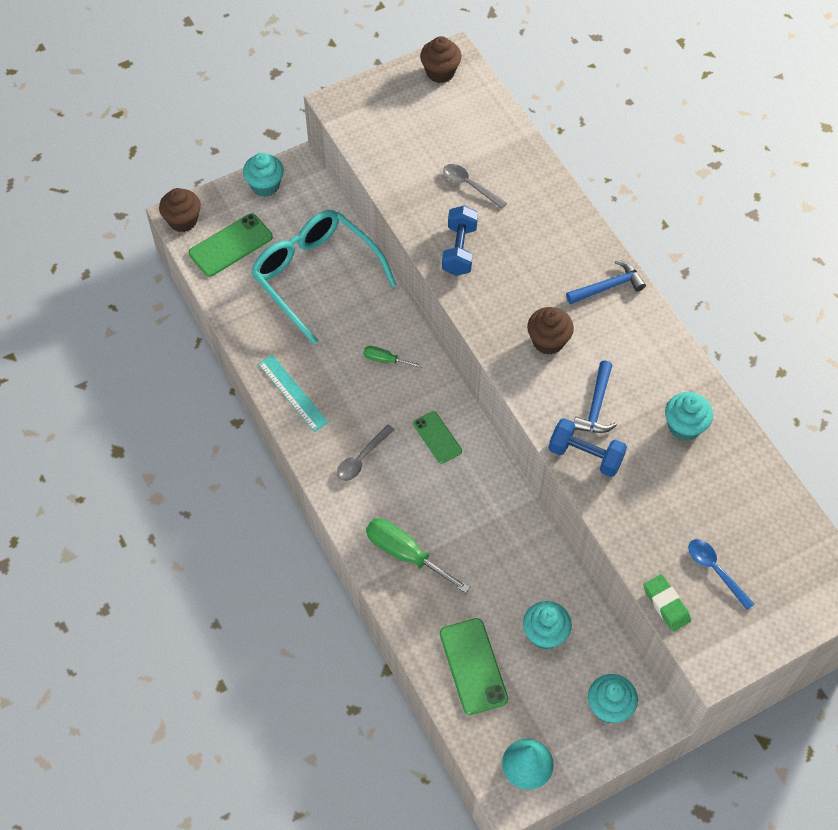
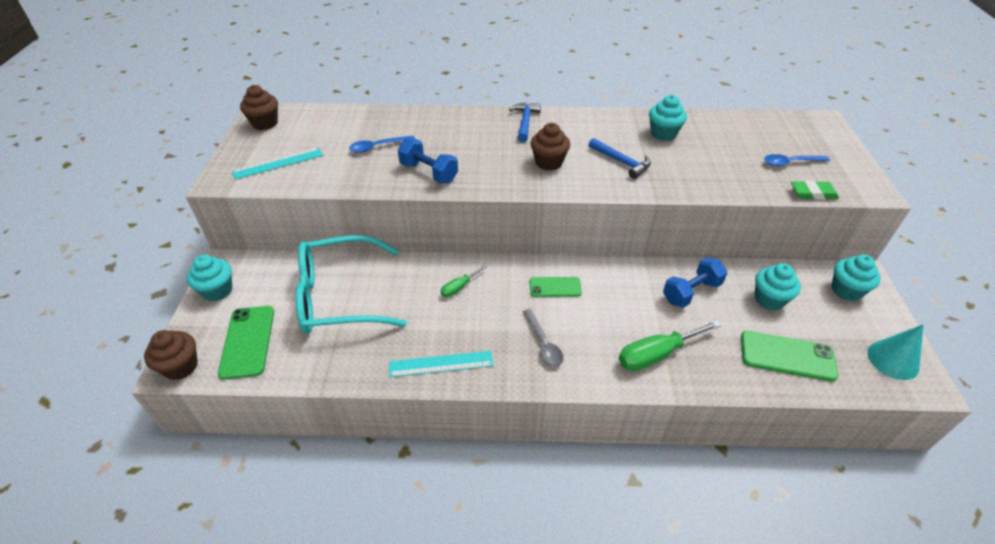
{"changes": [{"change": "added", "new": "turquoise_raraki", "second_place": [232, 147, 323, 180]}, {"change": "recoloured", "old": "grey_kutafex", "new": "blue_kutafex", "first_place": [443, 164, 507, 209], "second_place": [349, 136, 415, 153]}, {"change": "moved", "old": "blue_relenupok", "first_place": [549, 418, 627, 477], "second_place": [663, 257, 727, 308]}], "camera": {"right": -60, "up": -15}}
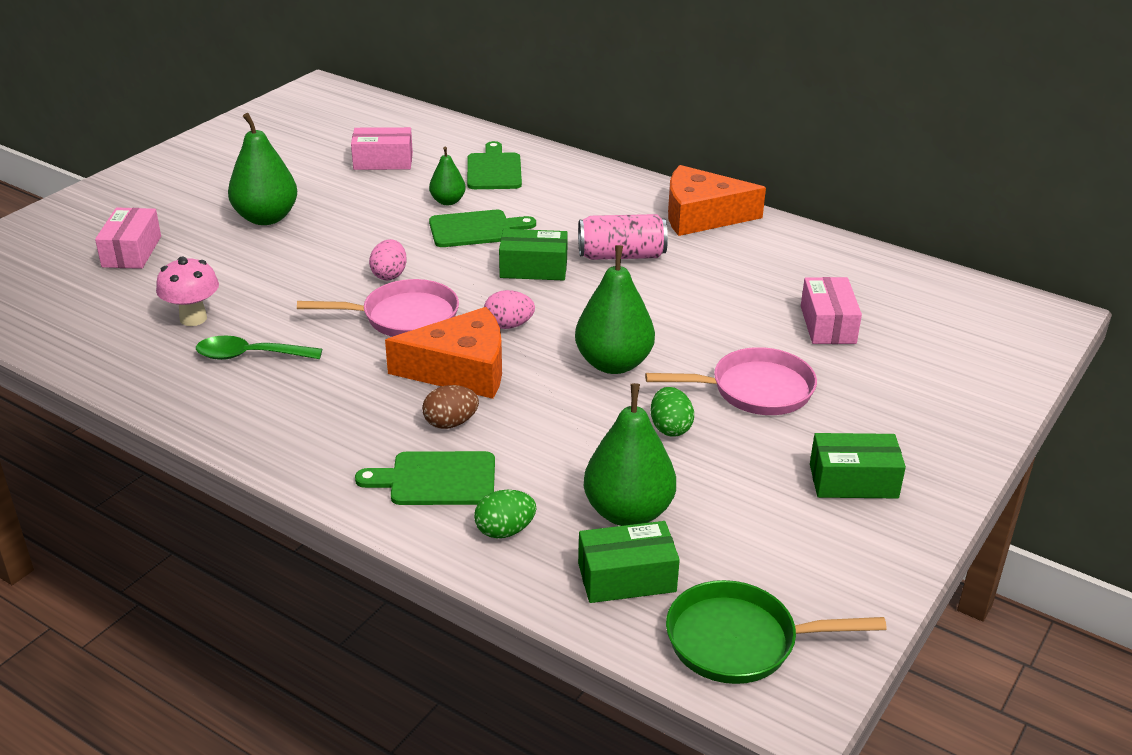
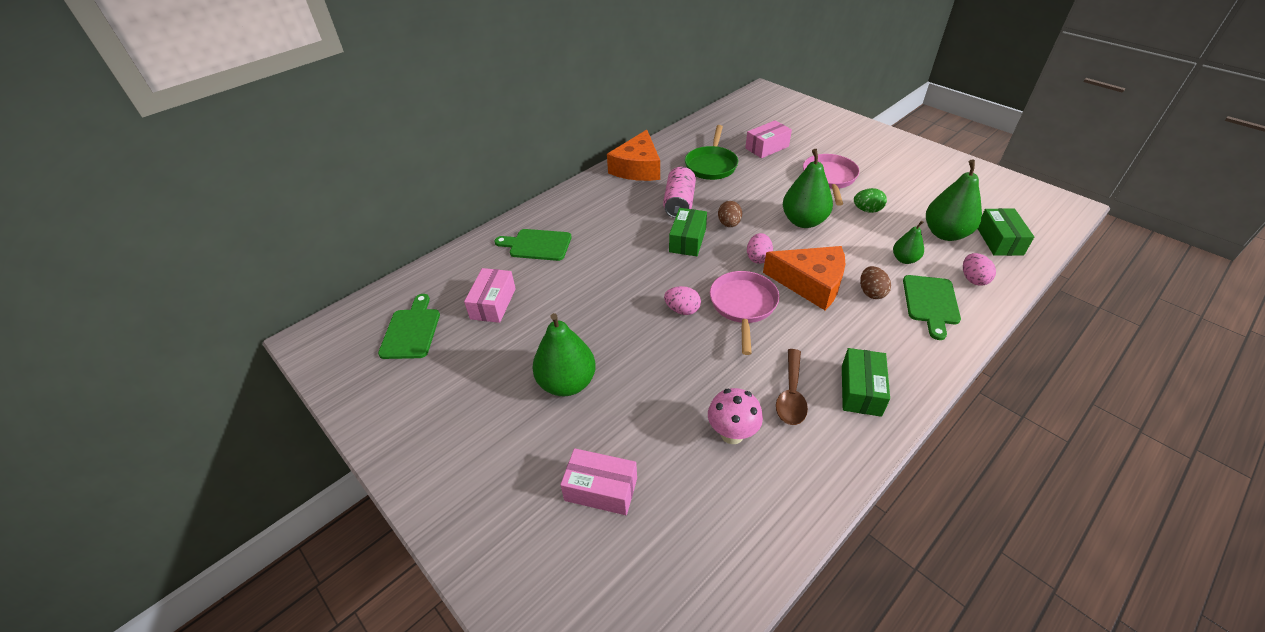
{"changes": [{"change": "moved", "old": "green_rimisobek", "first_place": [429, 210, 536, 247], "second_place": [378, 294, 440, 359]}, {"change": "moved", "old": "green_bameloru", "first_place": [666, 580, 887, 684], "second_place": [685, 125, 738, 180]}, {"change": "added", "new": "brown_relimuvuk", "second_place": [718, 201, 742, 227]}, {"change": "turned", "old": "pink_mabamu", "first_place": [801, 277, 862, 344], "second_place": [745, 120, 792, 158], "degrees": -45}, {"change": "turned", "old": "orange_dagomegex", "first_place": [385, 307, 502, 399], "second_place": [763, 246, 845, 310], "degrees": 105}, {"change": "recoloured", "old": "green_kutafex", "new": "brown_kutafex", "first_place": [196, 336, 322, 360], "second_place": [776, 349, 808, 425]}, {"change": "moved", "old": "green_mabamu", "first_place": [810, 433, 906, 498], "second_place": [842, 348, 890, 417]}, {"change": "moved", "old": "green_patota", "first_place": [429, 147, 466, 205], "second_place": [893, 221, 924, 264]}, {"change": "recoloured", "old": "green_relimuvuk", "new": "pink_relimuvuk", "first_place": [474, 490, 536, 538], "second_place": [963, 253, 996, 286]}], "camera": {"right": -75, "up": 10}}
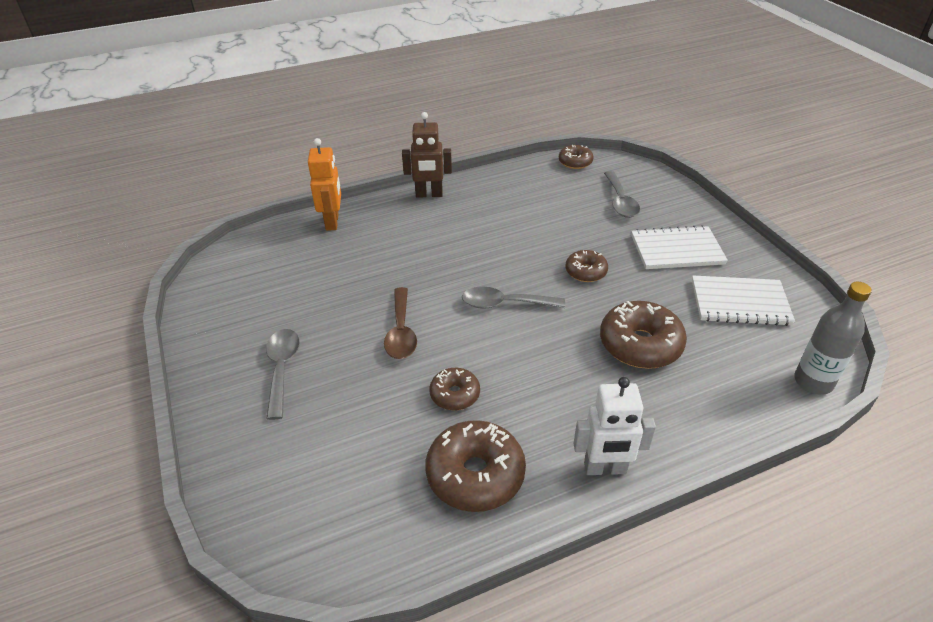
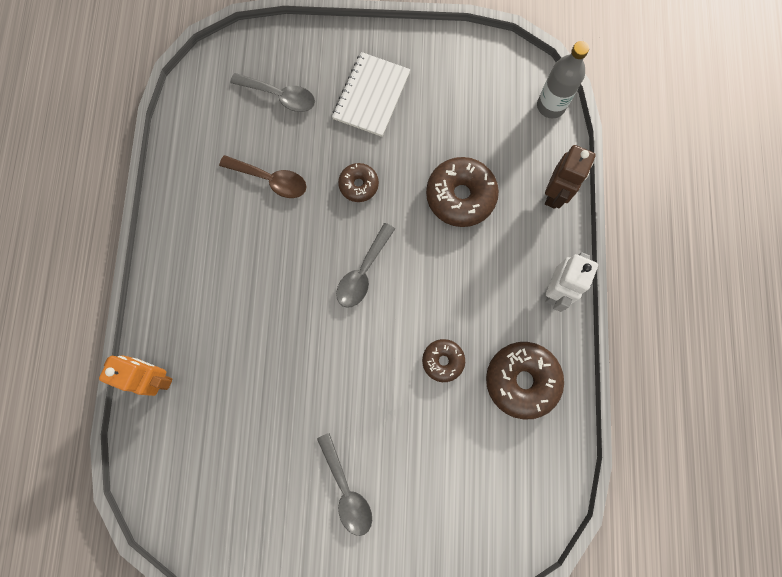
{"changes": [{"change": "moved", "old": "brown_kutafex", "first_place": [384, 287, 417, 359], "second_place": [219, 155, 307, 198]}, {"change": "turned", "old": "grey_kutafex", "first_place": [266, 329, 300, 420], "second_place": [317, 433, 372, 536], "degrees": -135}, {"change": "moved", "old": "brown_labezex", "first_place": [402, 112, 452, 198], "second_place": [545, 145, 596, 209]}, {"change": "removed", "old": "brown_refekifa", "first_place": [559, 145, 594, 169]}, {"change": "removed", "old": "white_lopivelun", "first_place": [692, 275, 795, 326]}], "camera": {"right": -65, "up": 35}}
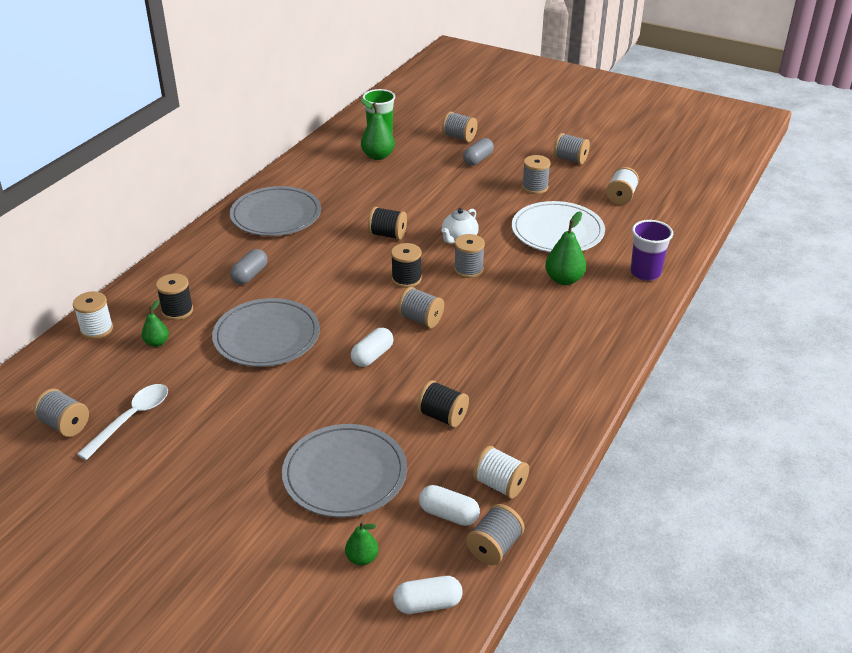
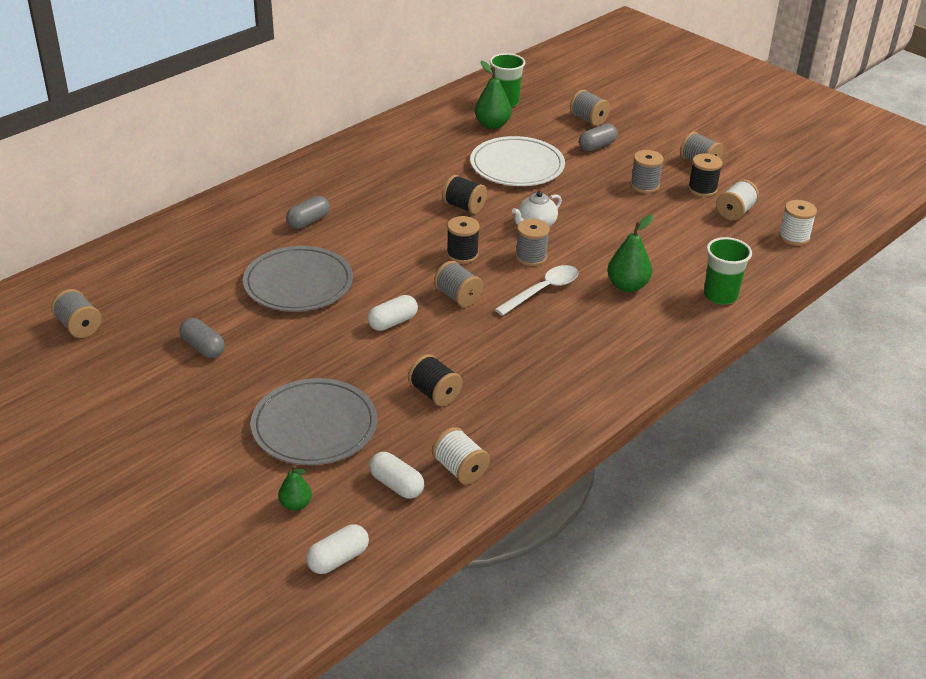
{"changes": [{"change": "added", "new": "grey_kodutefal", "second_place": [179, 318, 225, 358]}, {"change": "turned", "old": "white_kodutefal", "first_place": [393, 576, 463, 614], "second_place": [306, 524, 369, 574], "degrees": -45}, {"change": "moved", "old": "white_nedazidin", "first_place": [512, 201, 605, 252], "second_place": [470, 136, 565, 186]}, {"change": "moved", "old": "white_kutafex", "first_place": [77, 384, 168, 460], "second_place": [495, 265, 578, 316]}, {"change": "moved", "old": "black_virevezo", "first_place": [156, 273, 193, 320], "second_place": [688, 153, 722, 197]}, {"change": "recoloured", "old": "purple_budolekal", "new": "green_budolekal", "first_place": [630, 220, 673, 281], "second_place": [704, 237, 752, 305]}, {"change": "moved", "old": "white_virevezo", "first_place": [73, 291, 113, 339], "second_place": [779, 200, 817, 246]}, {"change": "removed", "old": "green_patota", "first_place": [142, 300, 169, 347]}, {"change": "removed", "old": "grey_nedazidin", "first_place": [230, 186, 321, 236]}, {"change": "removed", "old": "grey_virevezo", "first_place": [466, 504, 524, 565]}], "camera": {"right": 15, "up": 0}}
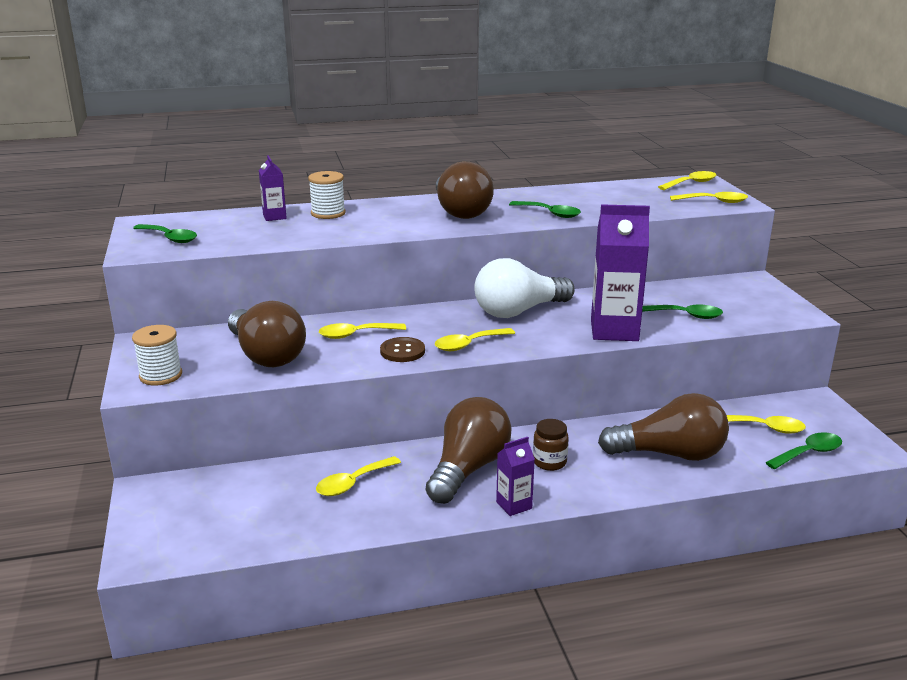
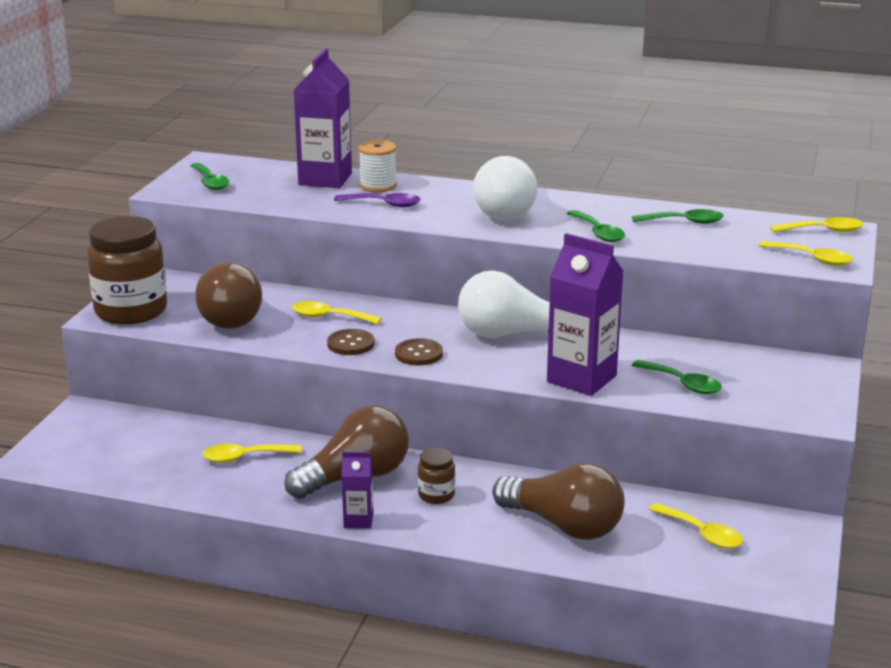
{"changes": [{"change": "replaced", "old": "white_virevezo", "new": "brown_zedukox", "first_place": [132, 325, 182, 385], "second_place": [87, 216, 167, 325]}, {"change": "resized", "old": "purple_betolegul", "first_place": [259, 155, 287, 221], "second_place": [294, 48, 352, 188], "factor": 1.99}, {"change": "added", "new": "purple_kutafex", "second_place": [334, 193, 421, 207]}, {"change": "replaced", "old": "yellow_kutafex", "new": "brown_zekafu", "first_place": [435, 328, 515, 351], "second_place": [395, 338, 443, 365]}, {"change": "recoloured", "old": "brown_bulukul", "new": "white_bulukul", "first_place": [436, 161, 494, 219], "second_place": [473, 156, 538, 221]}, {"change": "moved", "old": "green_kutafex", "first_place": [765, 432, 842, 469], "second_place": [632, 209, 724, 224]}], "camera": {"right": 30, "up": 0}}
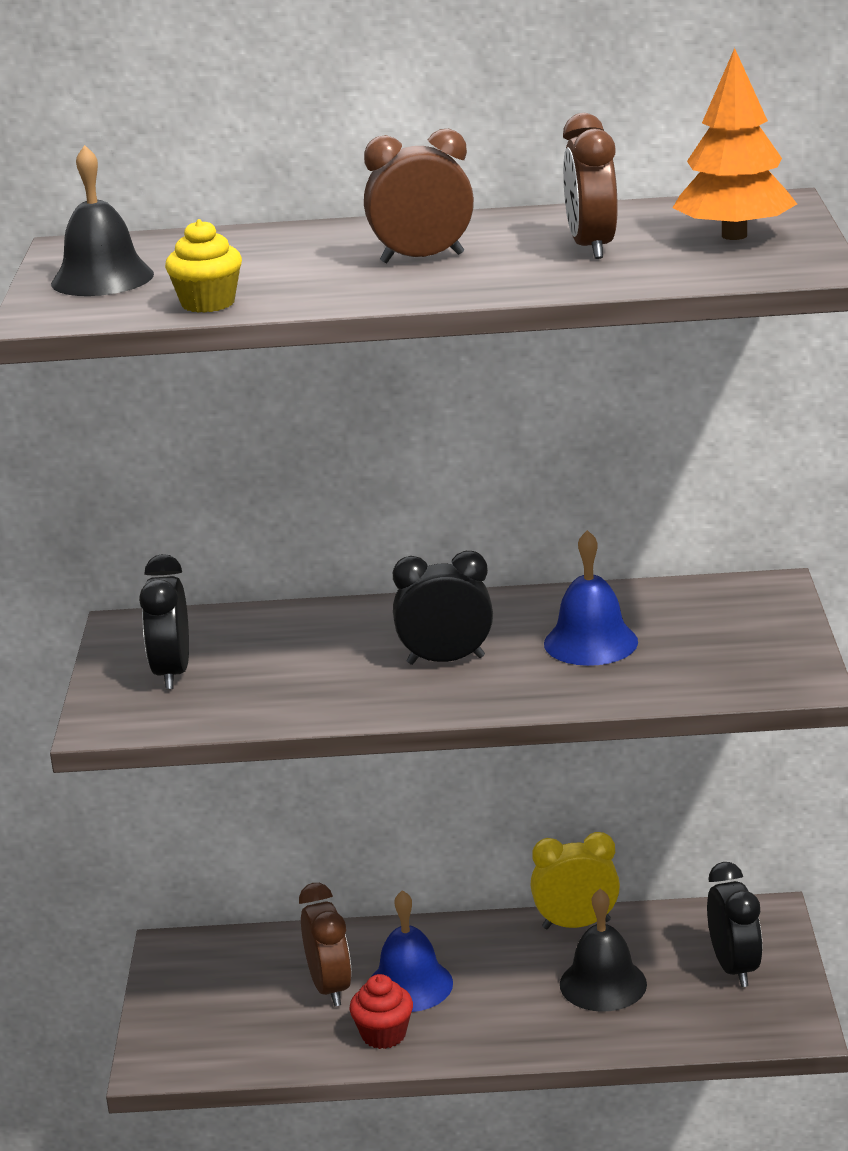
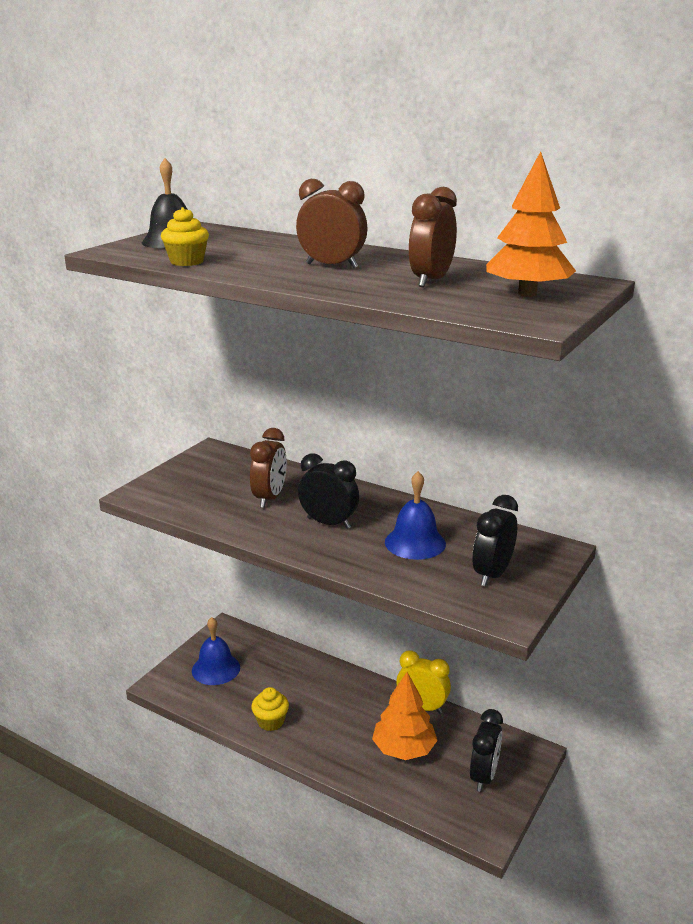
{"changes": [{"change": "moved", "old": "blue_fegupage", "first_place": [371, 890, 453, 1012], "second_place": [192, 617, 240, 685]}, {"change": "moved", "old": "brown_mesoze", "first_place": [299, 883, 352, 1007], "second_place": [250, 428, 287, 508]}, {"change": "recoloured", "old": "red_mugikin", "new": "yellow_mugikin", "first_place": [349, 974, 413, 1049], "second_place": [251, 687, 289, 731]}, {"change": "replaced", "old": "black_fegupage", "new": "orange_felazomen", "first_place": [560, 889, 647, 1012], "second_place": [372, 672, 438, 760]}, {"change": "moved", "old": "black_mesoze", "first_place": [139, 554, 189, 690], "second_place": [473, 495, 518, 586]}], "camera": {"right": 30, "up": 0}}
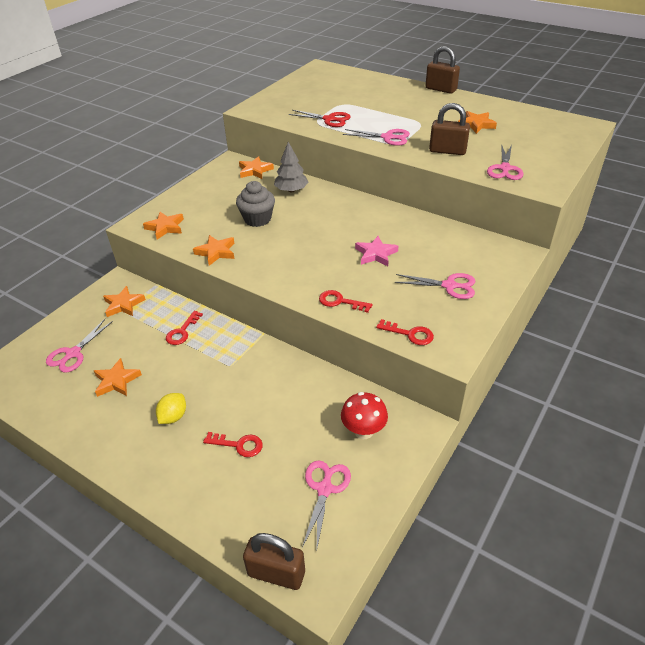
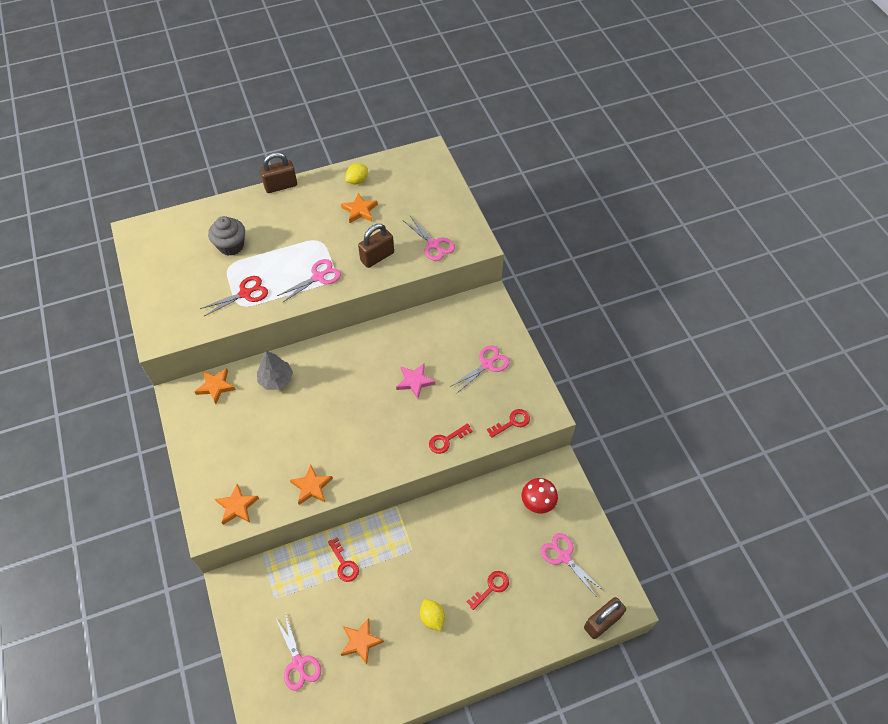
{"changes": [{"change": "moved", "old": "grey_mugikin", "first_place": [236, 181, 275, 227], "second_place": [208, 216, 245, 256]}, {"change": "added", "new": "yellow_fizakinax", "second_place": [345, 163, 368, 184]}, {"change": "removed", "old": "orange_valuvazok", "first_place": [103, 286, 146, 317]}], "camera": {"right": -55, "up": 15}}
